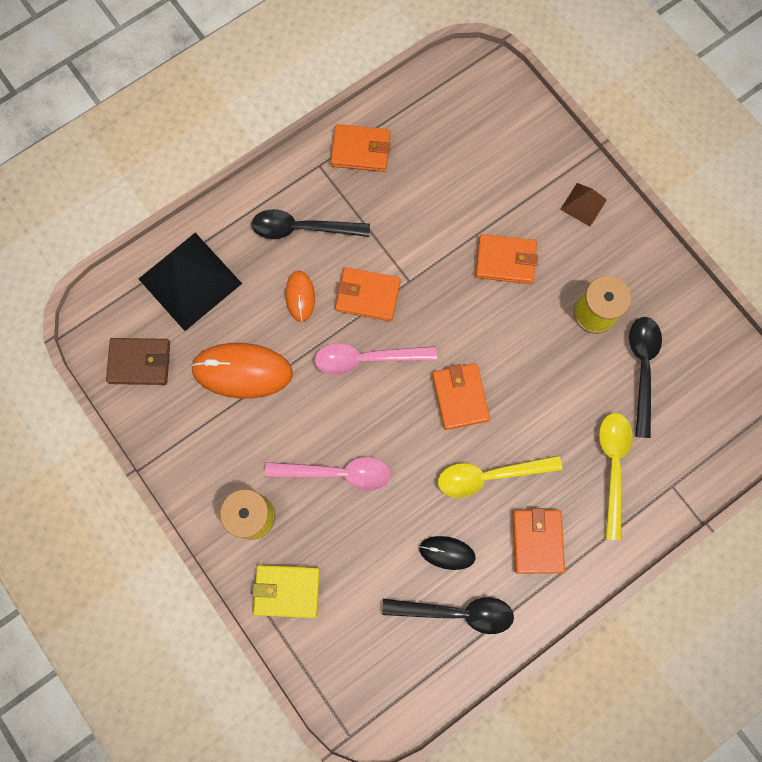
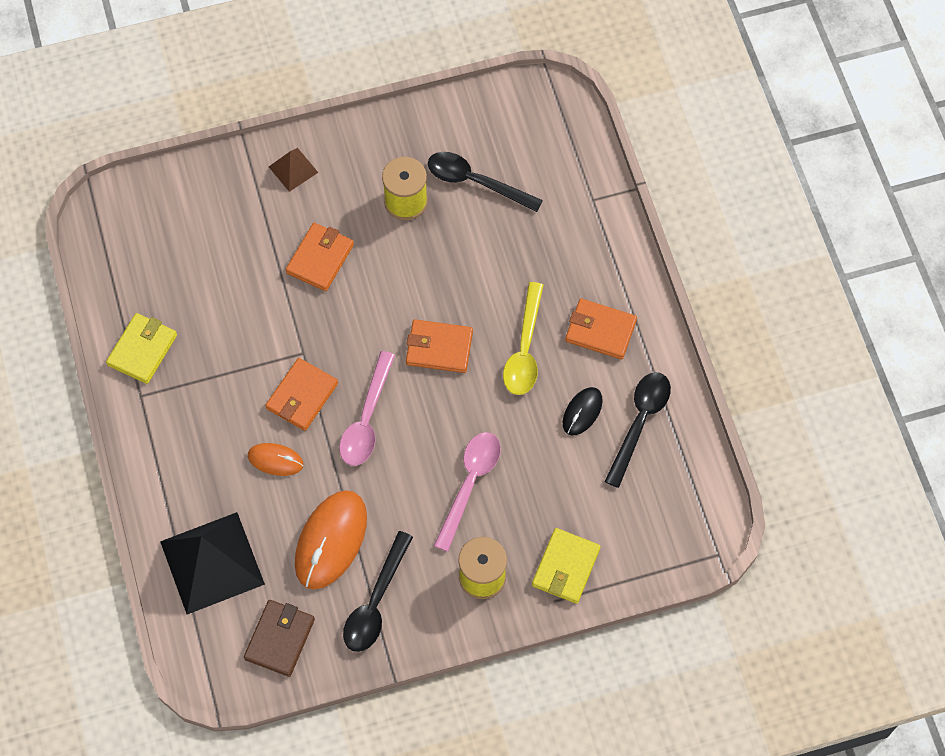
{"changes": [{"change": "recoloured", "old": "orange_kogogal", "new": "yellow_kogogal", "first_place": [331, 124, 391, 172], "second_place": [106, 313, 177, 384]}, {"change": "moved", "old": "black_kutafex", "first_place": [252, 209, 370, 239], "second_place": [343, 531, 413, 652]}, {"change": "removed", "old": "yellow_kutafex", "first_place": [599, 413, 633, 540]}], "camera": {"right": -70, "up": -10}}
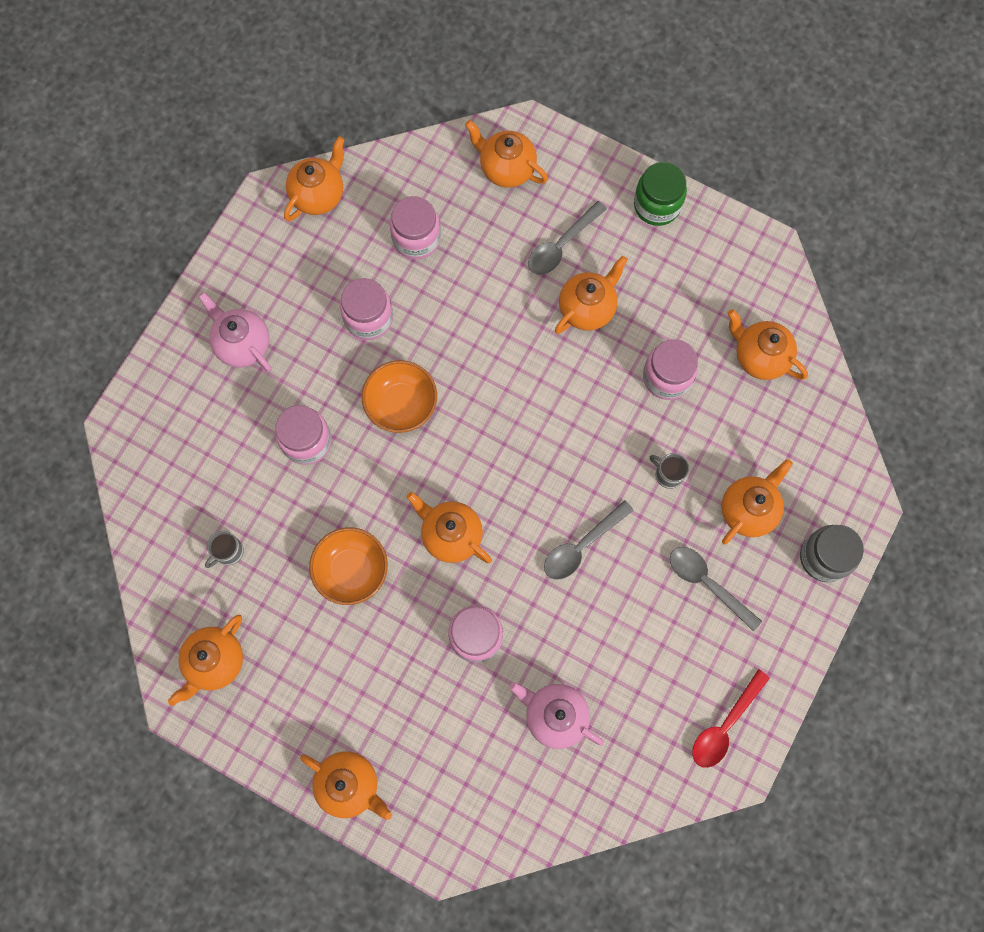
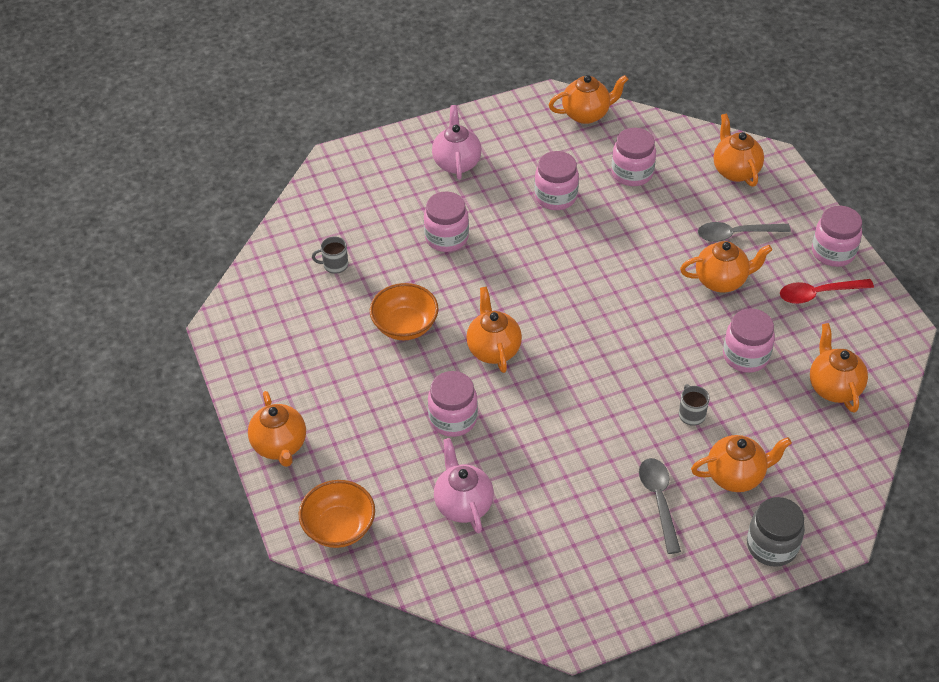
{"changes": [{"change": "moved", "old": "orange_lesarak", "first_place": [362, 360, 437, 433], "second_place": [299, 480, 375, 548]}, {"change": "moved", "old": "red_kutafex", "first_place": [692, 669, 770, 768], "second_place": [780, 279, 874, 304]}, {"change": "recoloured", "old": "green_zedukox", "new": "pink_zedukox", "first_place": [634, 162, 687, 226], "second_place": [812, 205, 862, 267]}, {"change": "removed", "old": "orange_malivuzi", "first_place": [168, 615, 243, 706]}, {"change": "removed", "old": "grey_kutafex", "first_place": [544, 500, 634, 580]}], "camera": {"right": 40, "up": -25}}
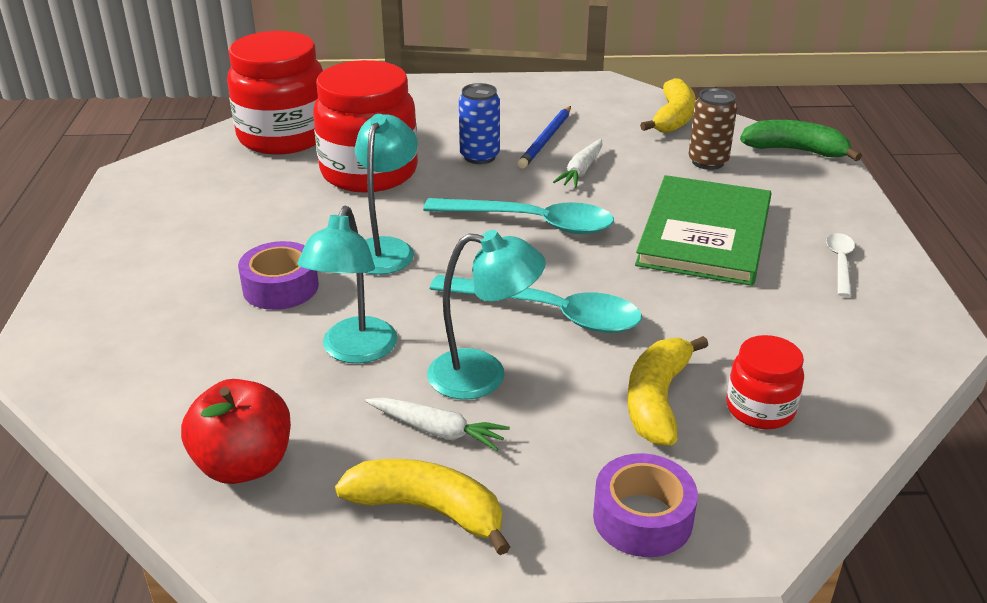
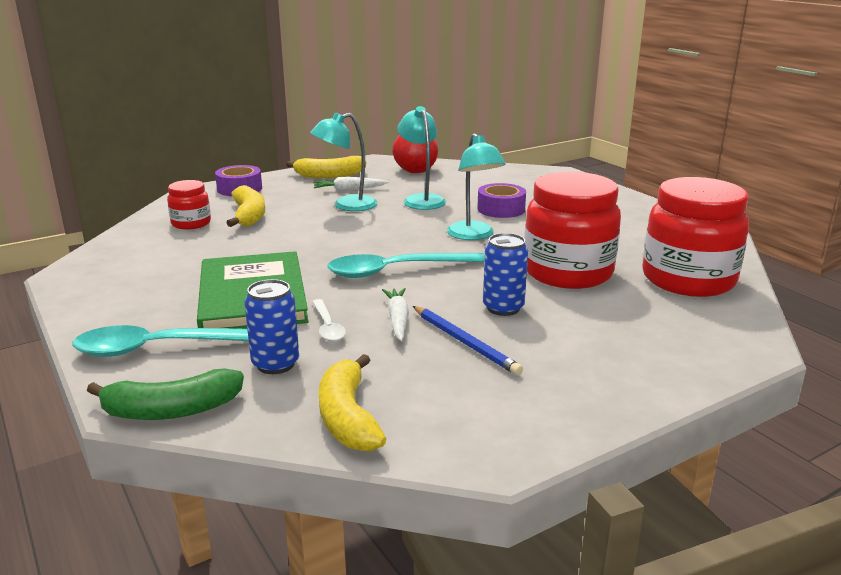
{"changes": [{"change": "moved", "old": "turquoise_kutafex", "first_place": [430, 275, 642, 333], "second_place": [72, 325, 249, 357]}, {"change": "recoloured", "old": "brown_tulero", "new": "blue_tulero", "first_place": [688, 88, 737, 170], "second_place": [244, 279, 299, 374]}, {"change": "moved", "old": "white_kutafex", "first_place": [826, 233, 855, 297], "second_place": [312, 299, 346, 342]}, {"change": "turned", "old": "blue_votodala", "first_place": [518, 106, 571, 169], "second_place": [413, 306, 523, 375], "degrees": 150}], "camera": {"right": 150, "up": -10}}
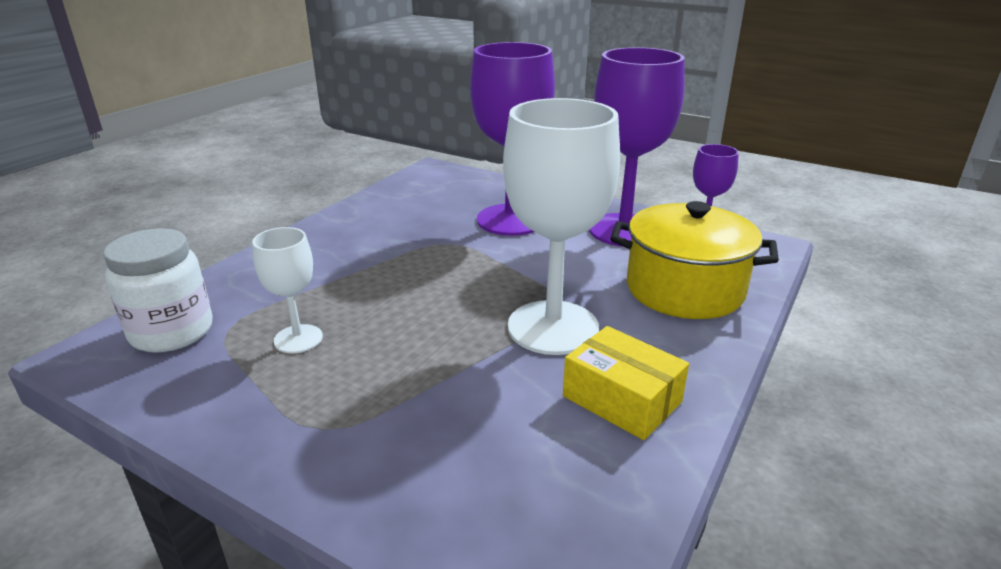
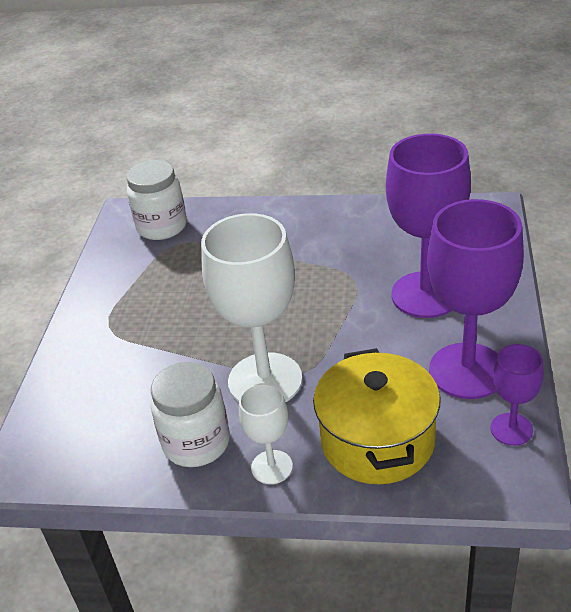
{"changes": [{"change": "replaced", "old": "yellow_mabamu", "new": "white_zedukox", "first_place": [563, 326, 689, 440], "second_place": [150, 362, 230, 467]}, {"change": "moved", "old": "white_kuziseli", "first_place": [252, 227, 323, 353], "second_place": [239, 383, 293, 484]}], "camera": {"right": 70, "up": 10}}
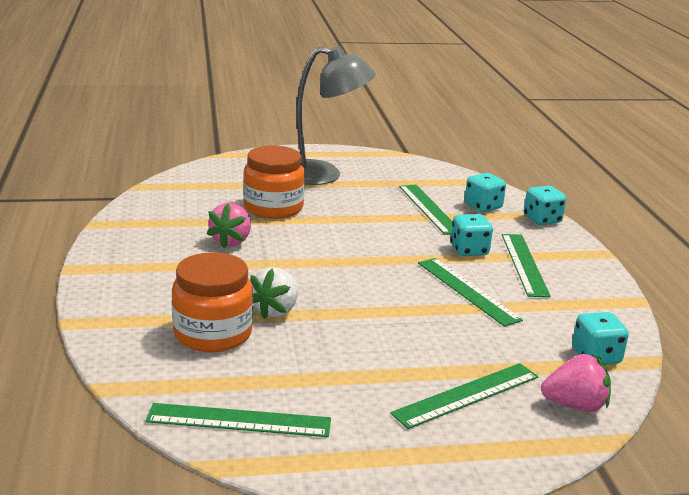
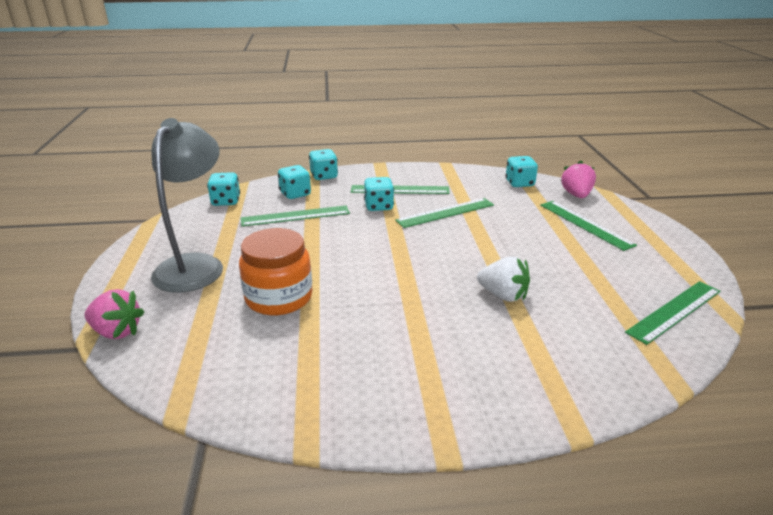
{"changes": [{"change": "moved", "old": "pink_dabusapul", "first_place": [207, 203, 251, 248], "second_place": [84, 289, 144, 339]}, {"change": "added", "new": "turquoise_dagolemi", "second_place": [207, 172, 240, 206]}, {"change": "turned", "old": "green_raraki", "first_place": [145, 403, 331, 437], "second_place": [625, 281, 720, 345], "degrees": 45}, {"change": "removed", "old": "orange_zedukox", "first_place": [171, 252, 253, 352]}], "camera": {"right": -85, "up": 5}}
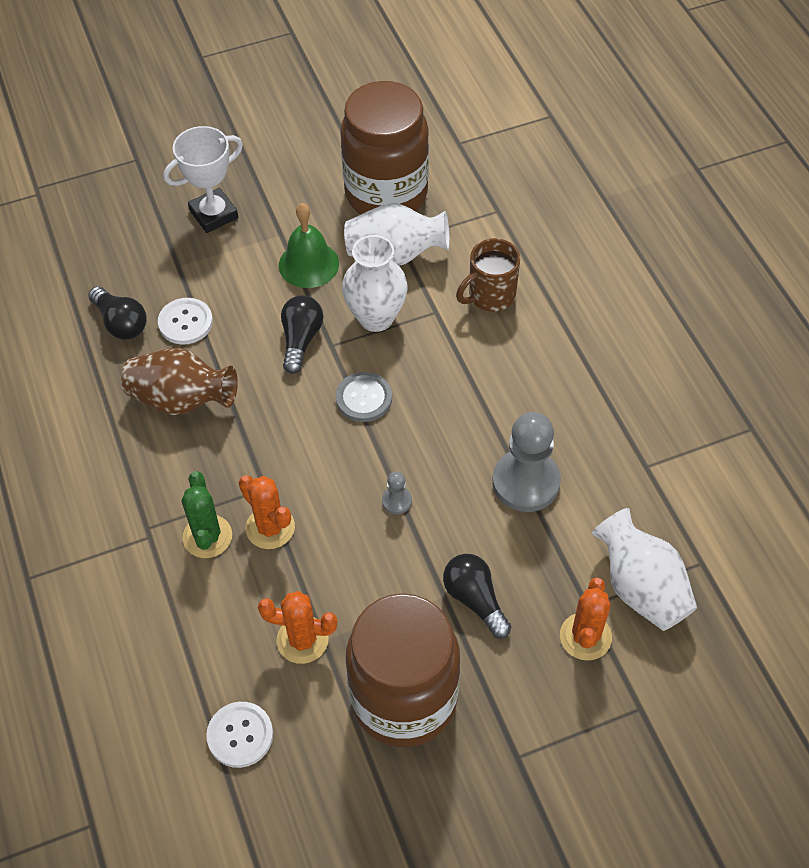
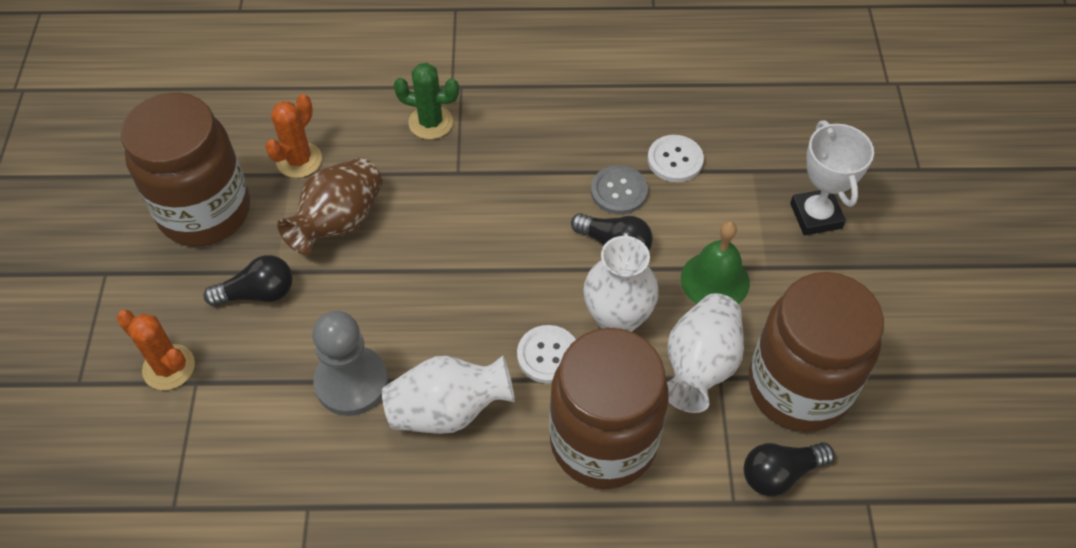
{"changes": [{"change": "moved", "old": "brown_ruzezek", "first_place": [121, 348, 238, 415], "second_place": [277, 157, 383, 255]}, {"change": "moved", "old": "white_ruzezek", "first_place": [592, 508, 697, 631], "second_place": [382, 355, 515, 434]}, {"change": "moved", "old": "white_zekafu", "first_place": [206, 702, 273, 768], "second_place": [517, 325, 576, 384]}, {"change": "replaced", "old": "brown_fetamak", "new": "brown_zedukox", "first_place": [456, 238, 520, 312], "second_place": [549, 328, 669, 489]}, {"change": "moved", "old": "grey_zekafu", "first_place": [336, 372, 392, 422], "second_place": [591, 165, 648, 214]}, {"change": "moved", "old": "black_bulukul", "first_place": [88, 286, 147, 340], "second_place": [744, 442, 834, 497]}, {"change": "removed", "old": "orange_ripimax", "first_place": [239, 475, 295, 549]}, {"change": "removed", "old": "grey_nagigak", "first_place": [382, 471, 412, 514]}], "camera": {"right": 110, "up": 0}}
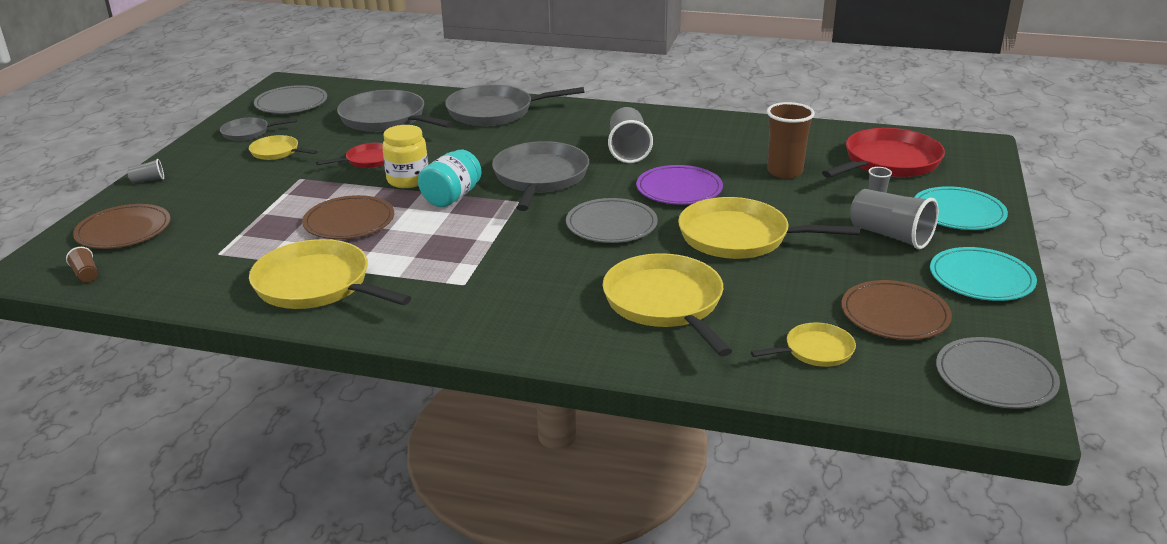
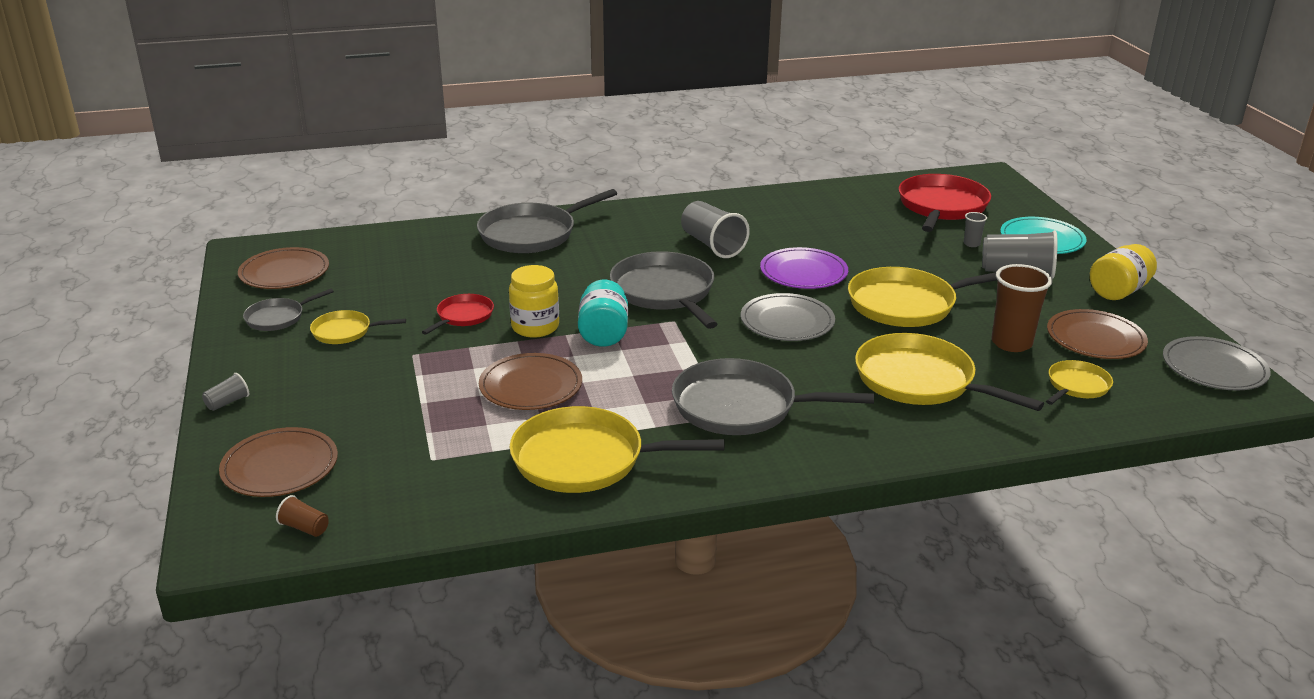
{"changes": [{"change": "recoloured", "old": "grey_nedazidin", "new": "brown_nedazidin", "first_place": [254, 85, 327, 113], "second_place": [238, 247, 329, 289]}, {"change": "moved", "old": "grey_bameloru", "first_place": [337, 90, 453, 132], "second_place": [672, 358, 874, 435]}, {"change": "moved", "old": "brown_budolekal", "first_place": [767, 102, 815, 179], "second_place": [991, 264, 1052, 352]}, {"change": "replaced", "old": "turquoise_nedazidin", "new": "yellow_zedukox", "first_place": [930, 247, 1037, 301], "second_place": [1090, 244, 1157, 300]}], "camera": {"right": -30, "up": 0}}
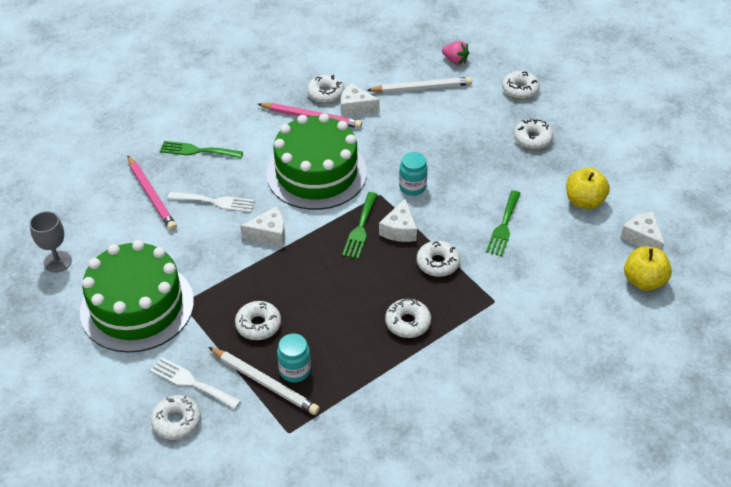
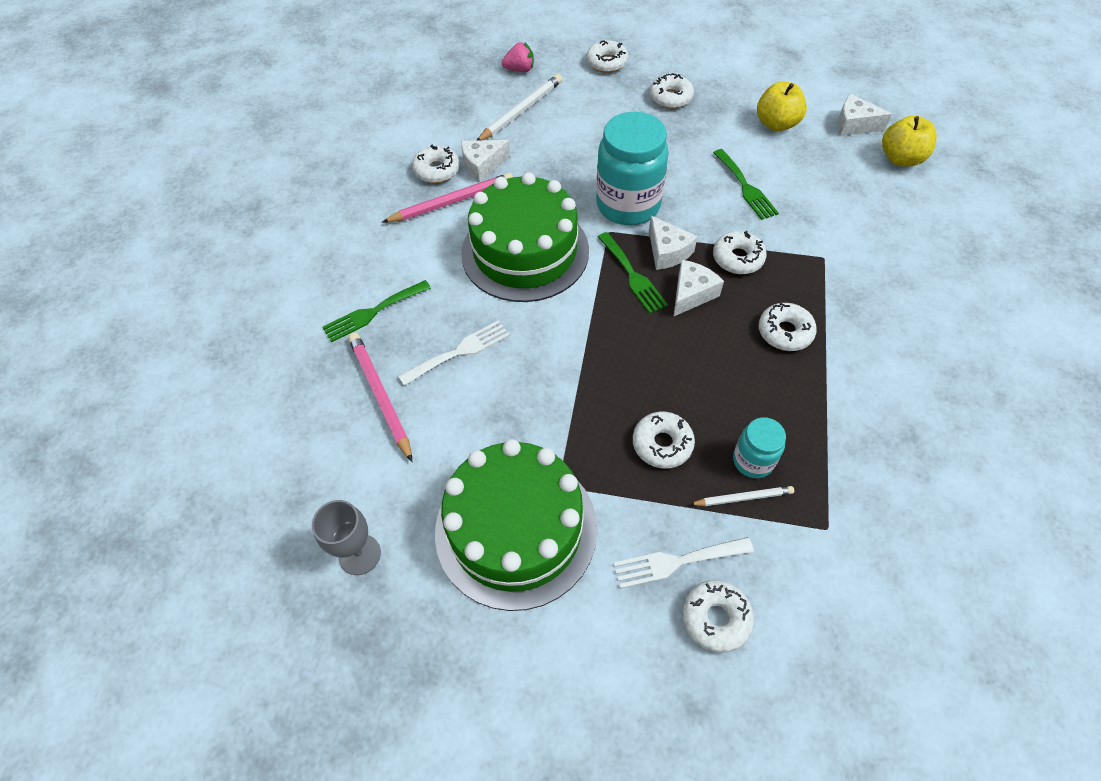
{"changes": [{"change": "turned", "old": "pink_votodala", "first_place": [128, 156, 177, 231], "second_place": [348, 332, 412, 462], "degrees": -135}, {"change": "resized", "old": "turquoise_zedukox", "first_place": [399, 152, 428, 196], "second_place": [596, 112, 669, 225], "factor": 1.96}, {"change": "moved", "old": "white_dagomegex", "first_place": [240, 206, 285, 246], "second_place": [674, 260, 724, 316]}, {"change": "resized", "old": "white_votodala", "first_place": [209, 347, 320, 415], "second_place": [689, 486, 794, 506], "factor": 0.58}], "camera": {"right": -40, "up": 10}}
